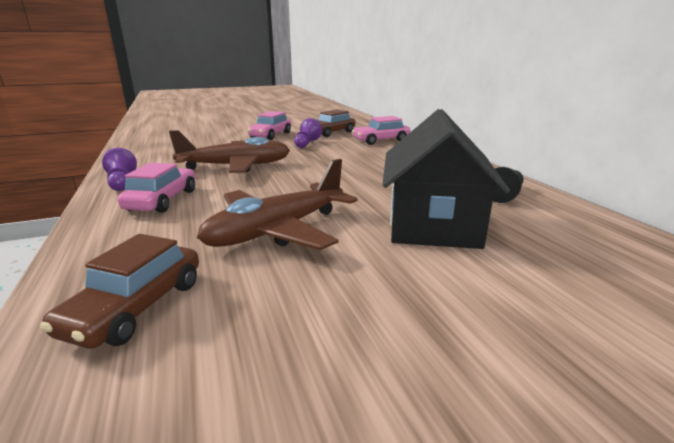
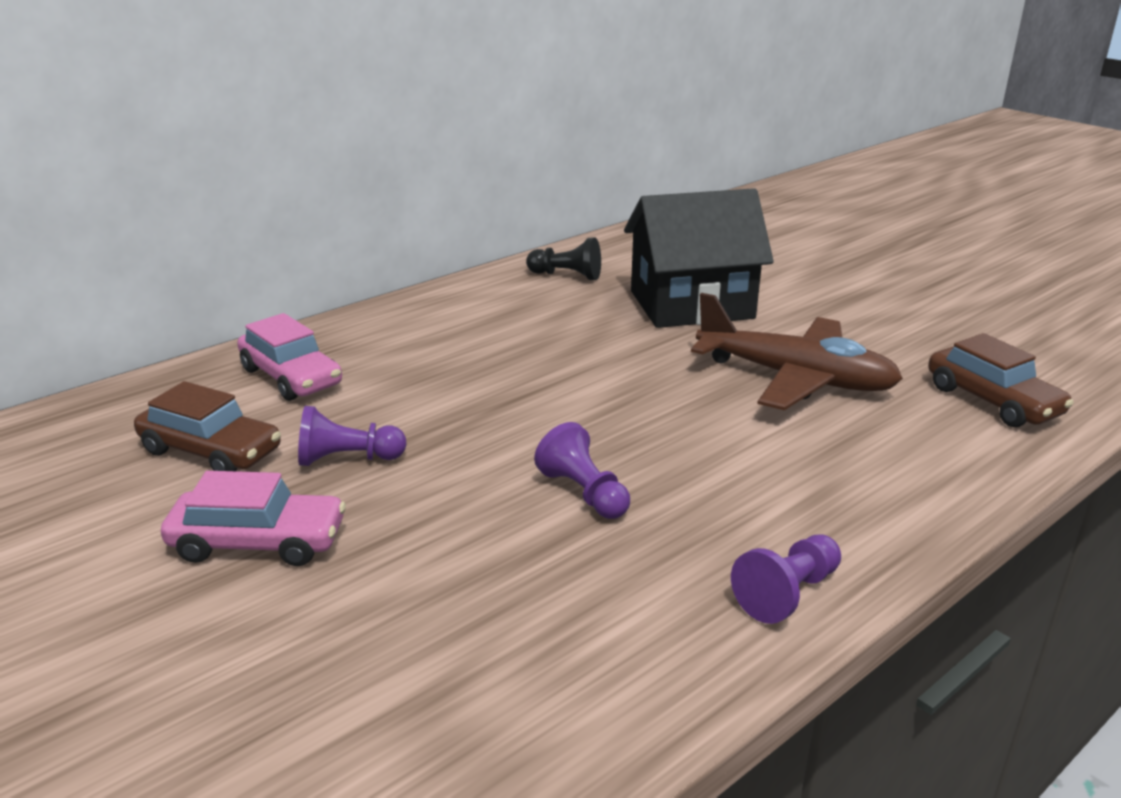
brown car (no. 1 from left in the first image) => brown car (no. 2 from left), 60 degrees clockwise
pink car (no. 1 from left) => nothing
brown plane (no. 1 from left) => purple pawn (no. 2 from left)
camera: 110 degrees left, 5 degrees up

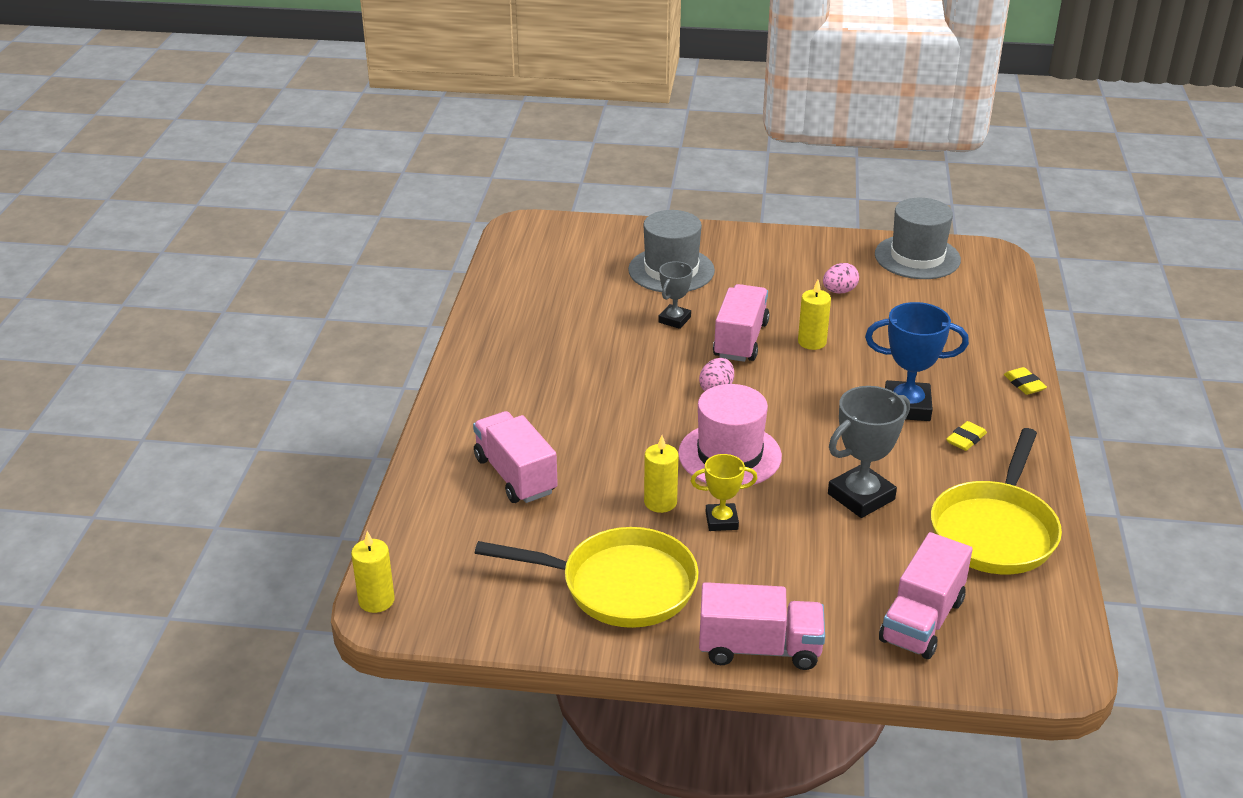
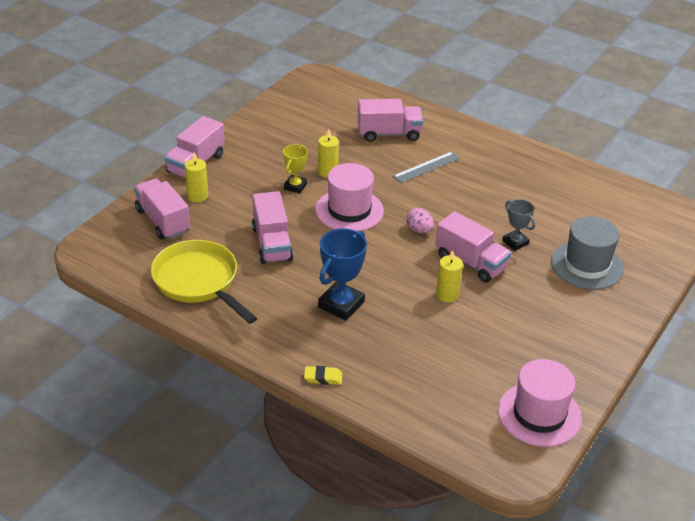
yellow candle (no. 1 from left), relocated
yellow pan (no. 1 from left) => nothing
pink egg (no. 2 from left) => nothing
grey trophy (no. 2 from left) => pink truck (no. 3 from left)
grey hat (no. 2 from left) => pink hat (no. 2 from left)
yellow eraser (no. 1 from left) => nothing
nothing => grey ruler
camera: 115 degrees right, 5 degrees up

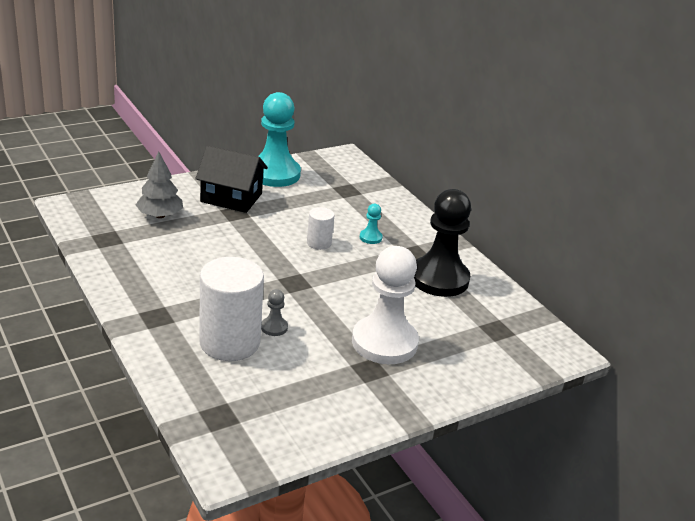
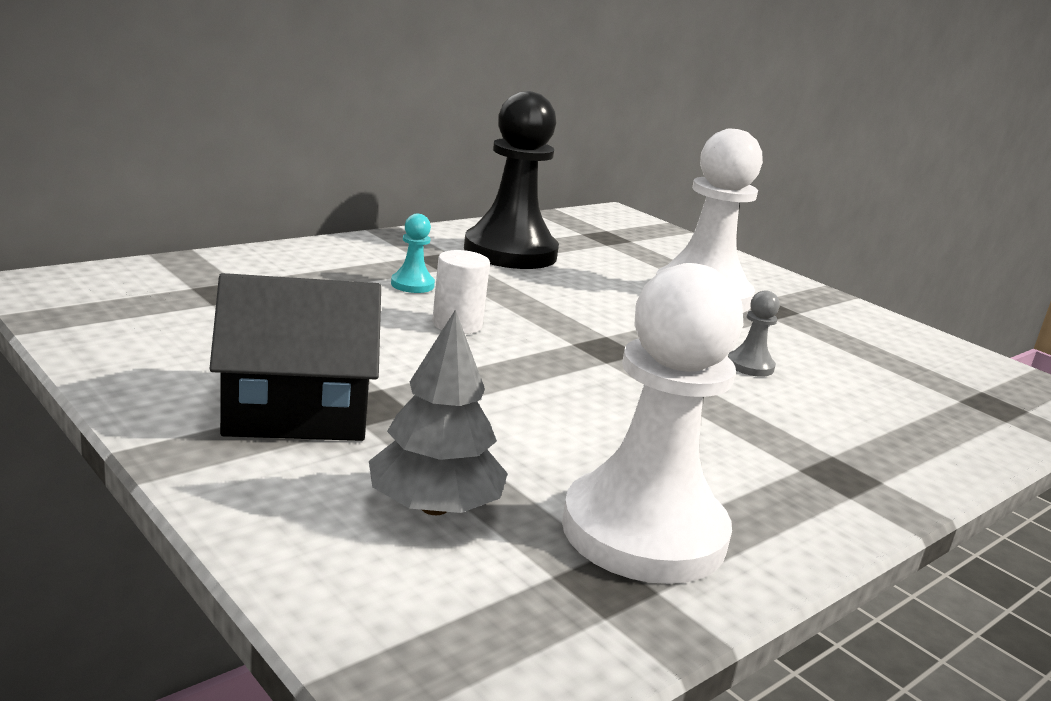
black house, 75 degrees clockwise
white cylinder (no. 1 from left) => nothing
turquoise pawn (no. 1 from left) => nothing
nothing => white pawn (no. 1 from left)
camera: 100 degrees left, 10 degrees down

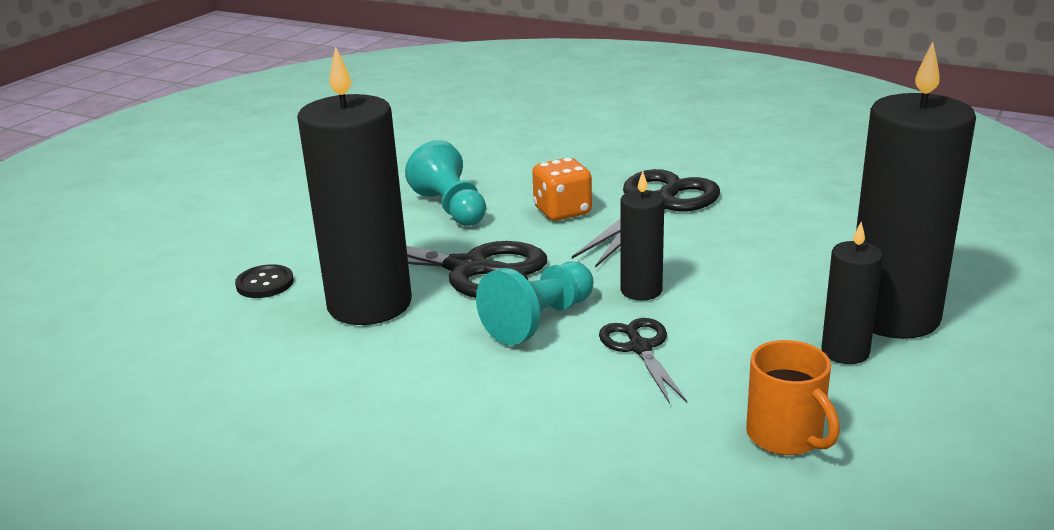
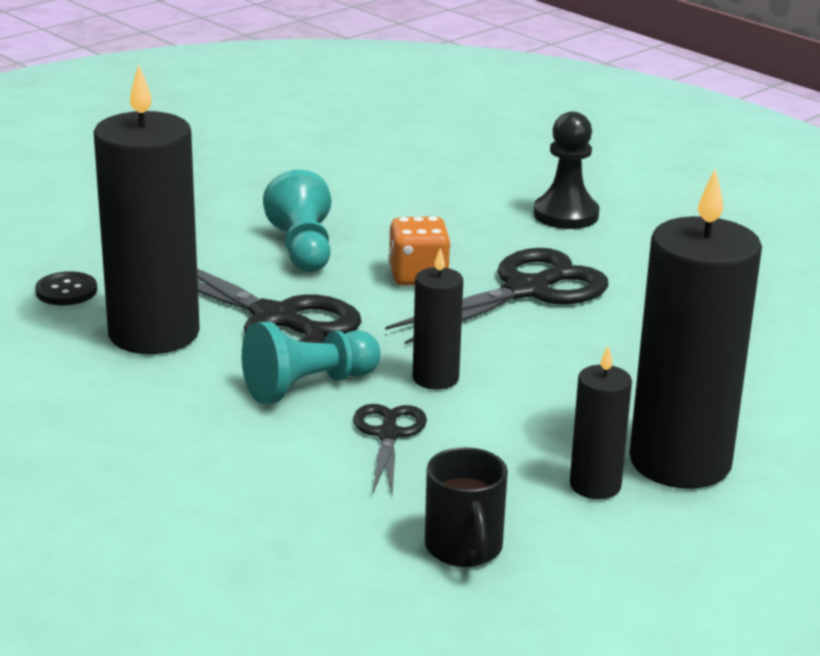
orange mug => black mug
nothing => black pawn
camera: 15 degrees right, 0 degrees up

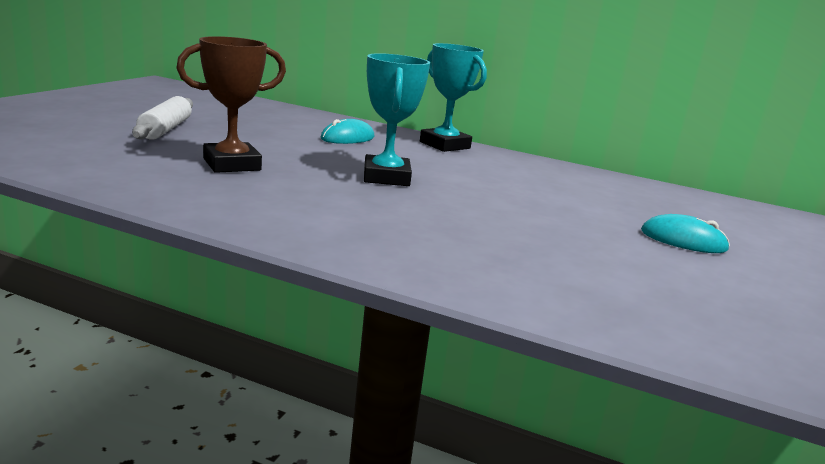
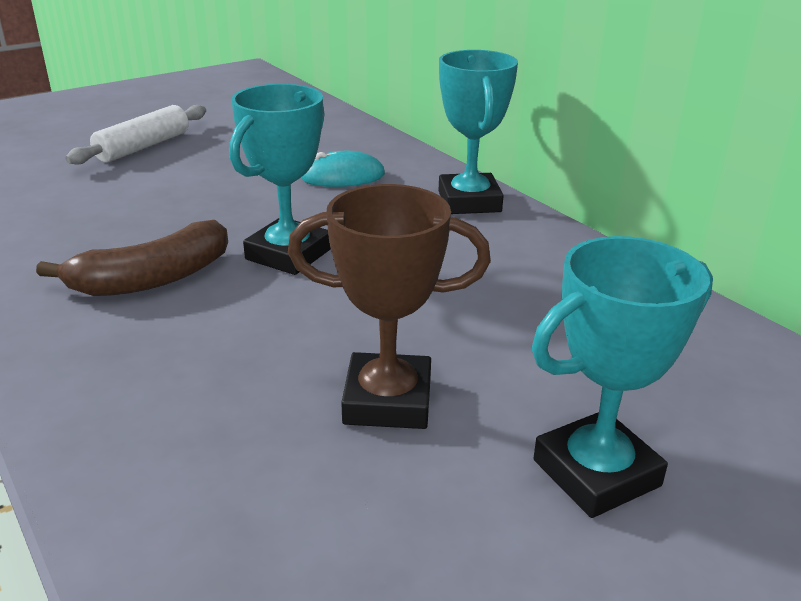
brown trophy, relocated
turquoise mouse (no. 2 from left) => turquoise trophy (no. 3 from left)
nothing => brown banana
camera: 35 degrees right, 10 degrees up

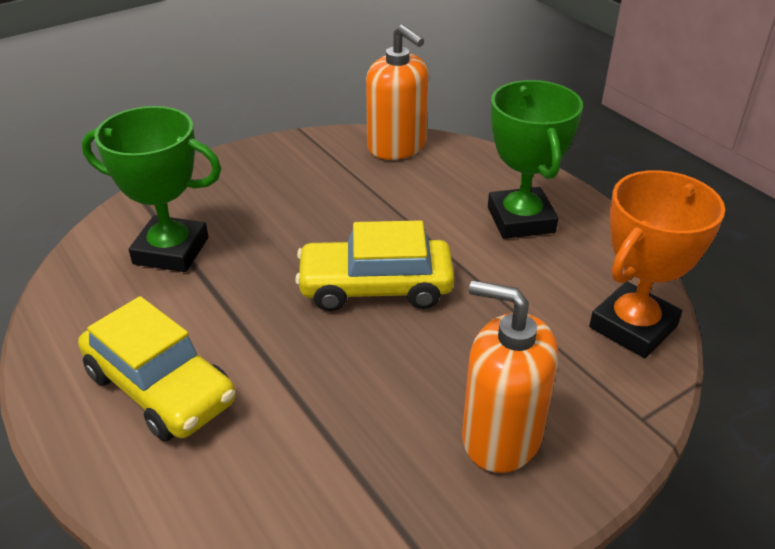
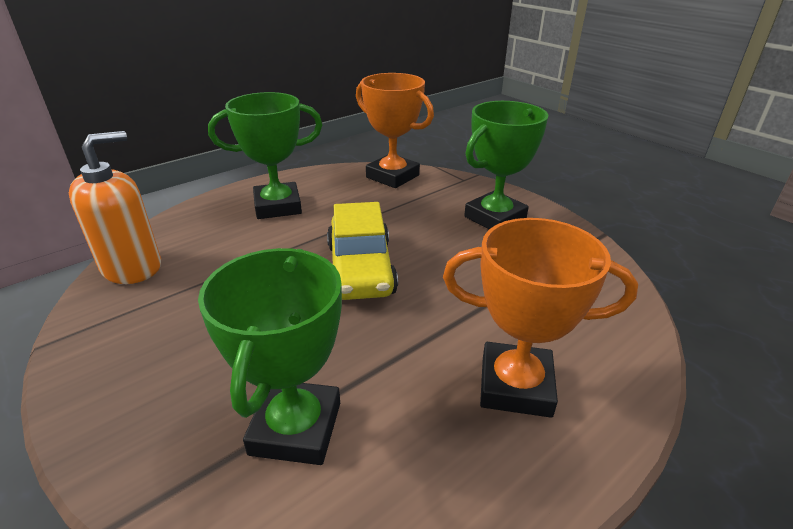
yellow car (no. 1 from left) => orange trophy (no. 2 from left)
orange soap dispenser (no. 2 from left) => green trophy (no. 3 from left)
camera: 95 degrees left, 5 degrees down

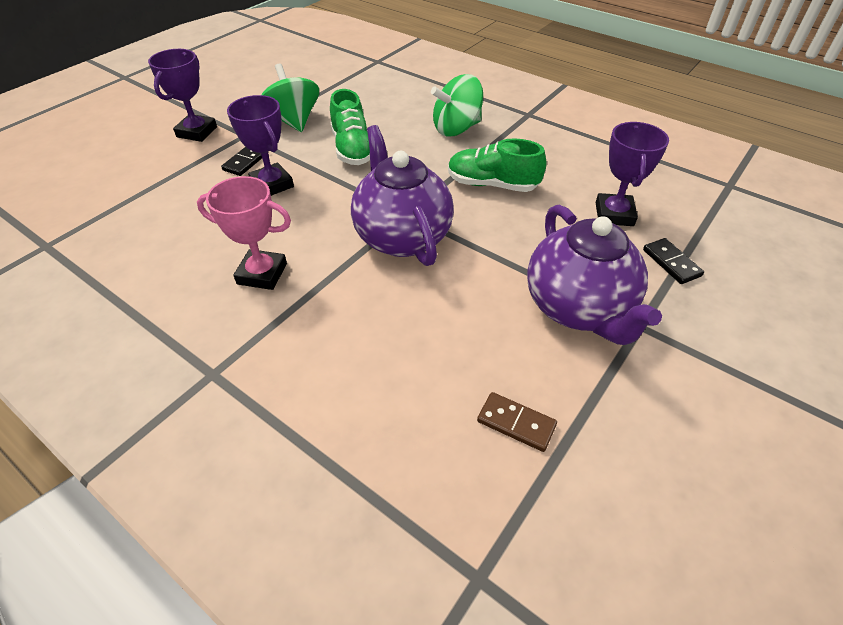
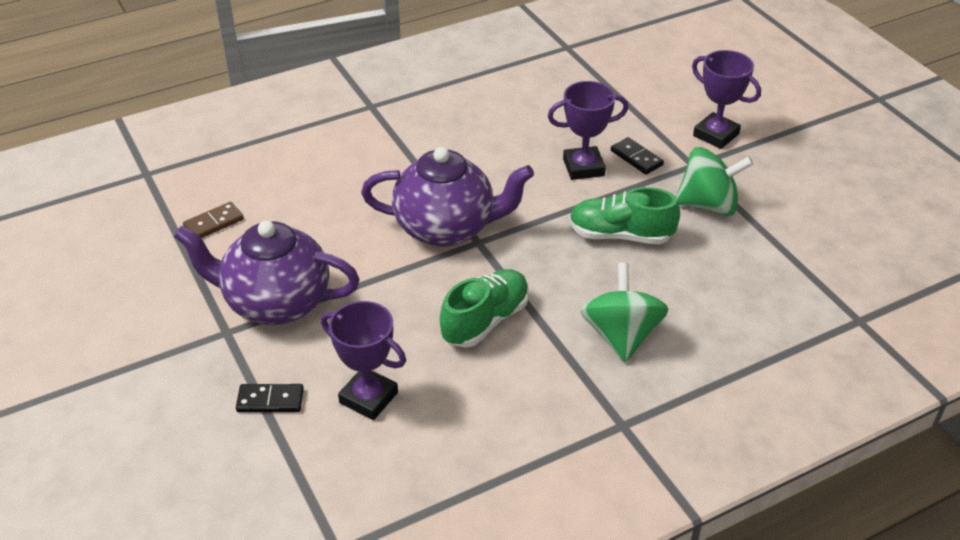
pink trophy => nothing
camera: 115 degrees right, 5 degrees down

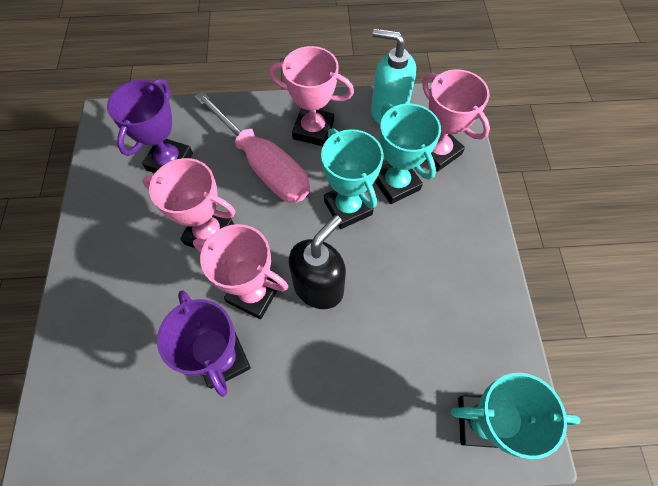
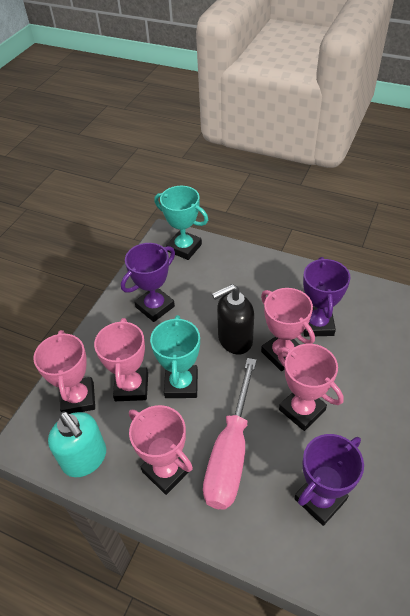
pink screwdriver, 150 degrees counterclockwise
turquoise trophy (no. 2 from left) => pink trophy (no. 2 from left)
nothing => purple trophy (no. 1 from left)
camera: 150 degrees left, 15 degrees down

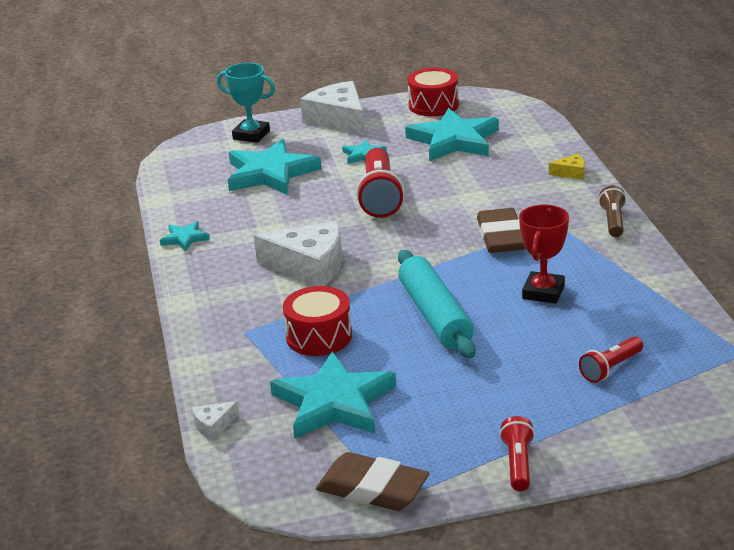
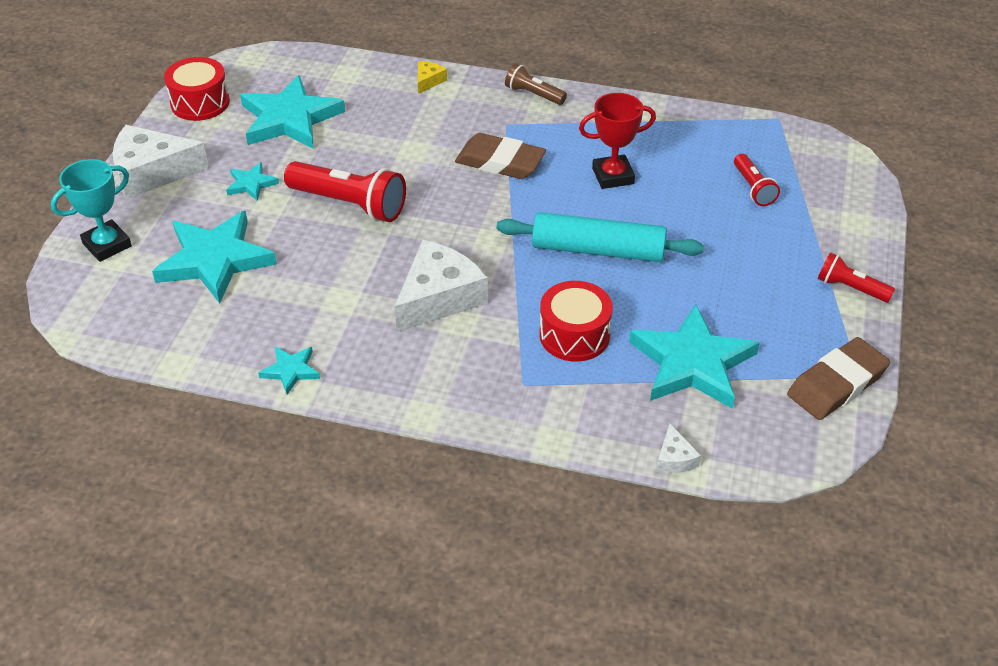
red trophy, 60 degrees counterclockwise
camera: 65 degrees left, 15 degrees up

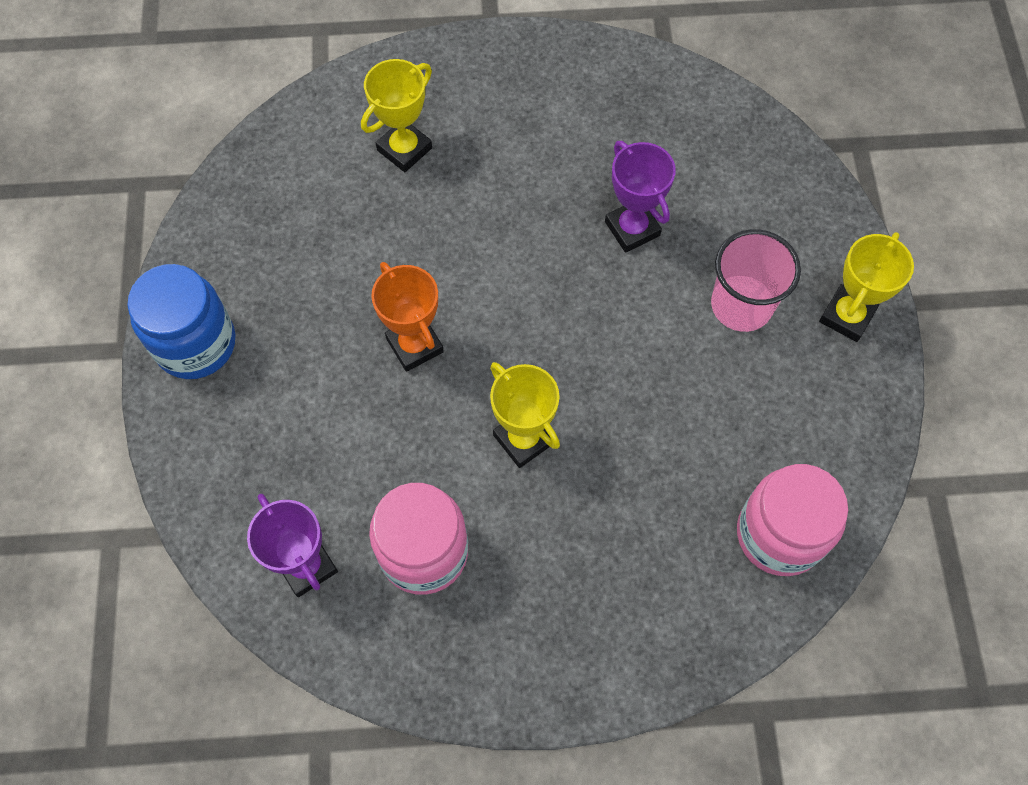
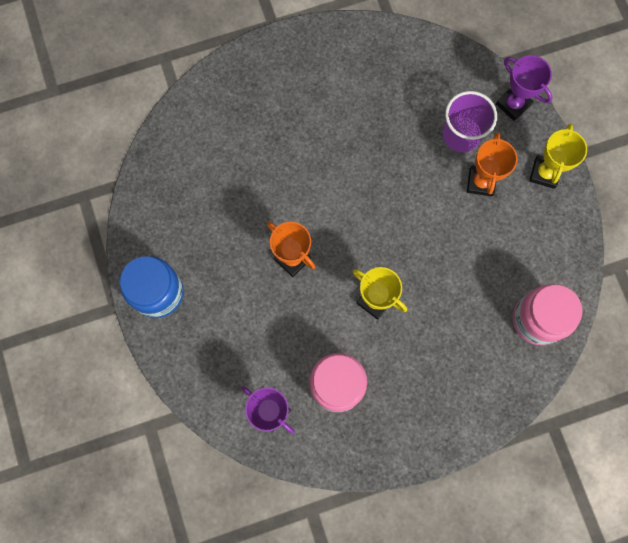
yellow trophy (no. 1 from left) => nothing
purple trophy (no. 2 from left), relocated
pink cup => orange trophy (no. 2 from left)
nothing => purple cup
camera: 15 degrees left, 10 degrees up

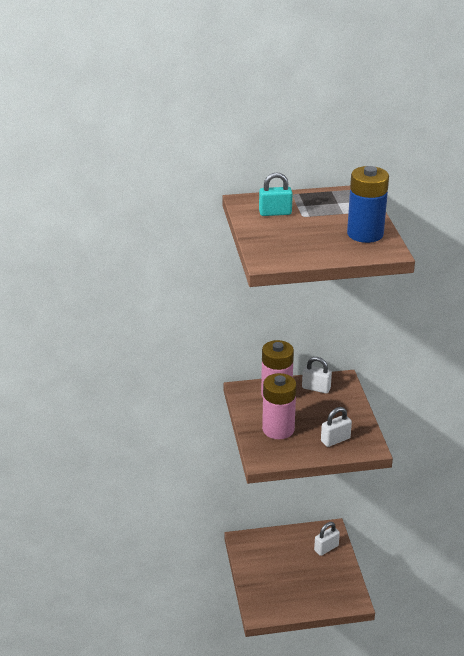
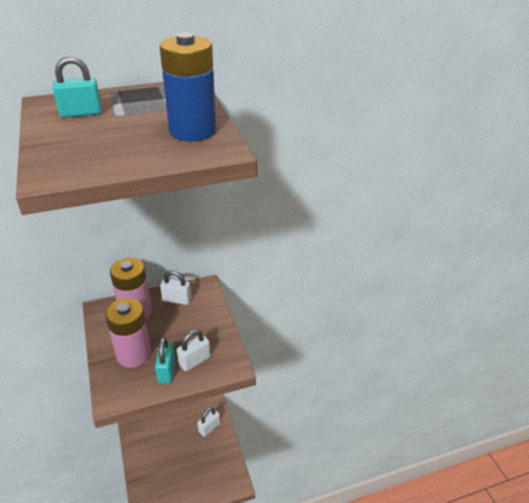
nothing => turquoise padlock (no. 2 from left)
camera: 10 degrees left, 5 degrees up

